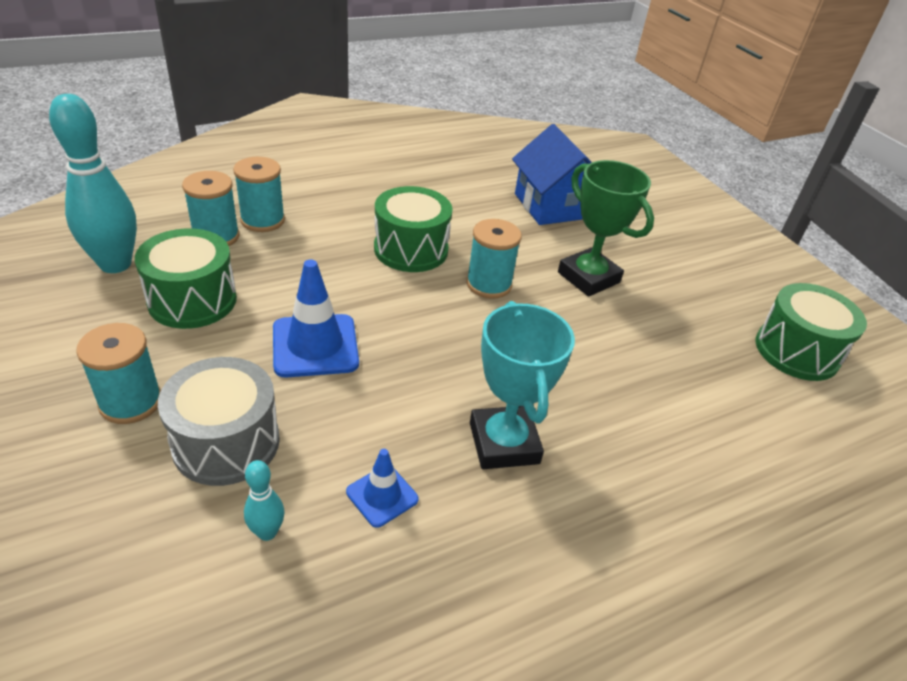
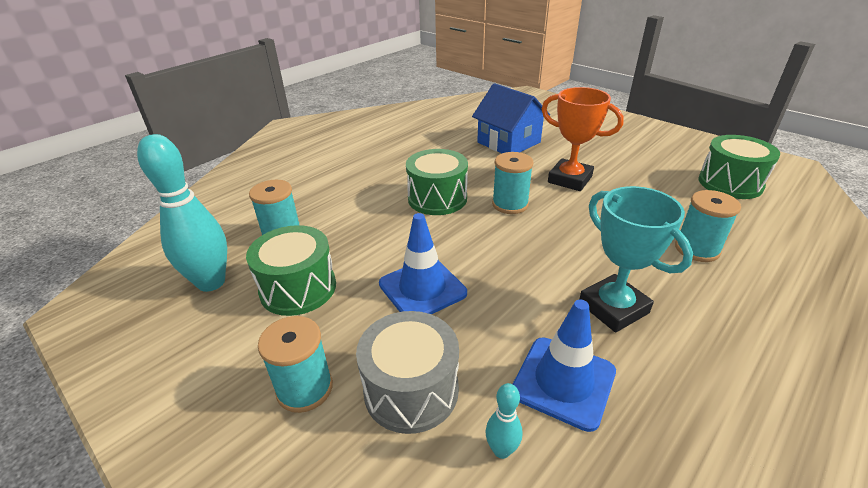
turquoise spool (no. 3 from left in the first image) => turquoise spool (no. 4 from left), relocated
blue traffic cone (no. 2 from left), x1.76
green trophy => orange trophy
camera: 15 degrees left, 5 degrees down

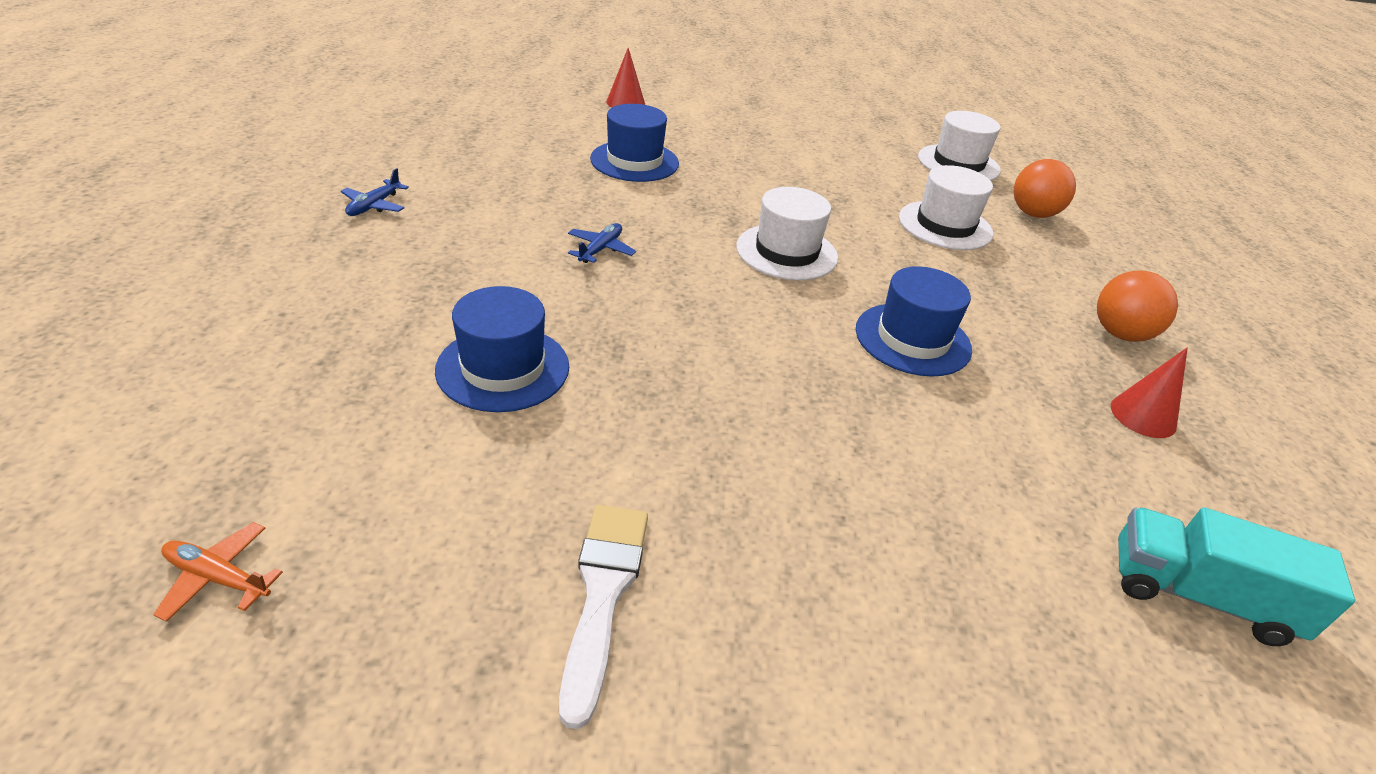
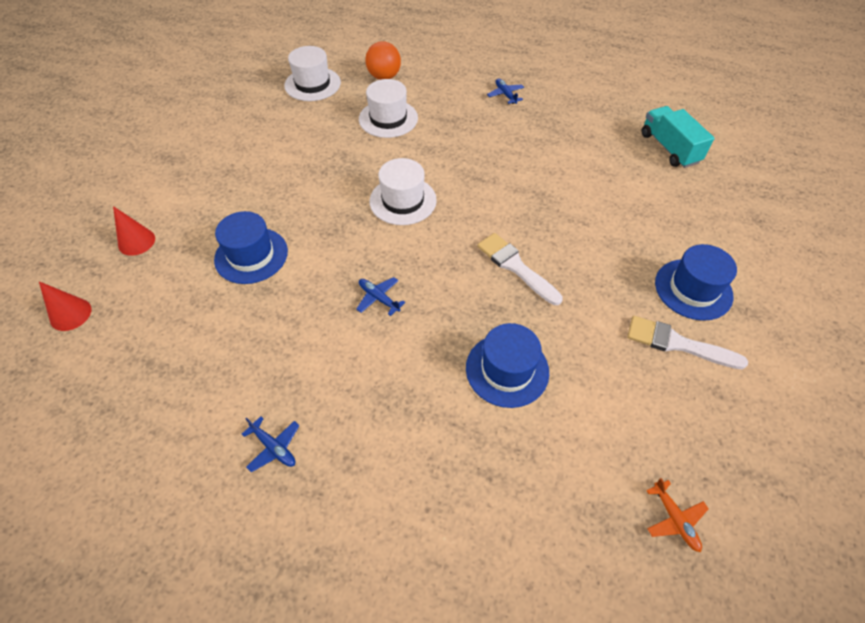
orange plane, 60 degrees counterclockwise
blue hat (no. 3 from left), relocated
orange ball (no. 2 from left) => blue plane (no. 3 from left)
red cone (no. 2 from left in the first image) => red cone (no. 1 from left), relocated
turquoise truck, 120 degrees clockwise
nothing => white brush (no. 1 from left)
camera: 70 degrees left, 15 degrees up

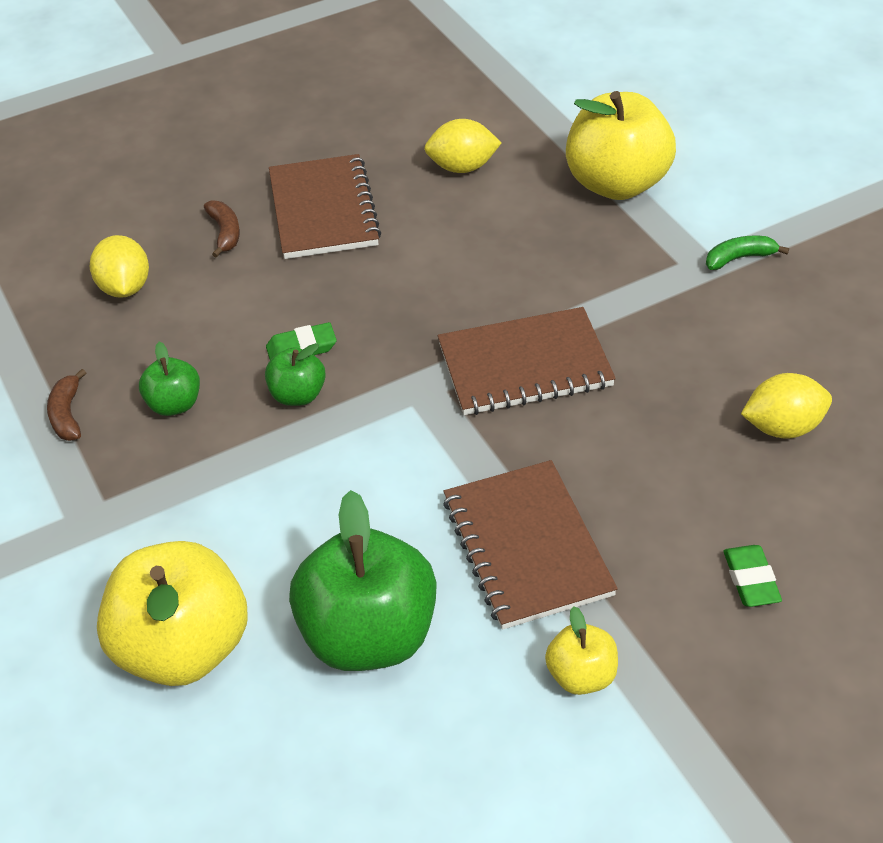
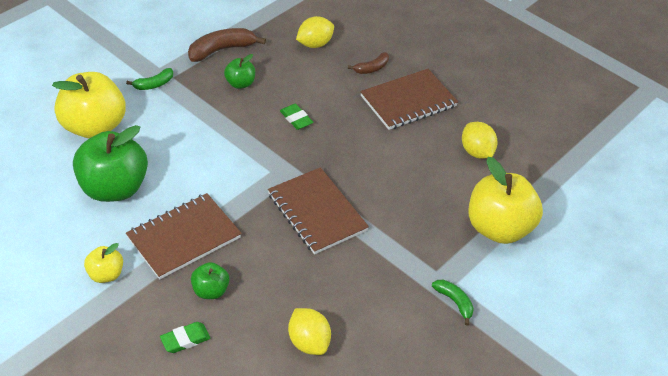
brown banana (no. 1 from left), x1.72
green apple (no. 2 from left), relocated
nothing => green banana (no. 1 from left)
camera: 65 degrees right, 0 degrees up

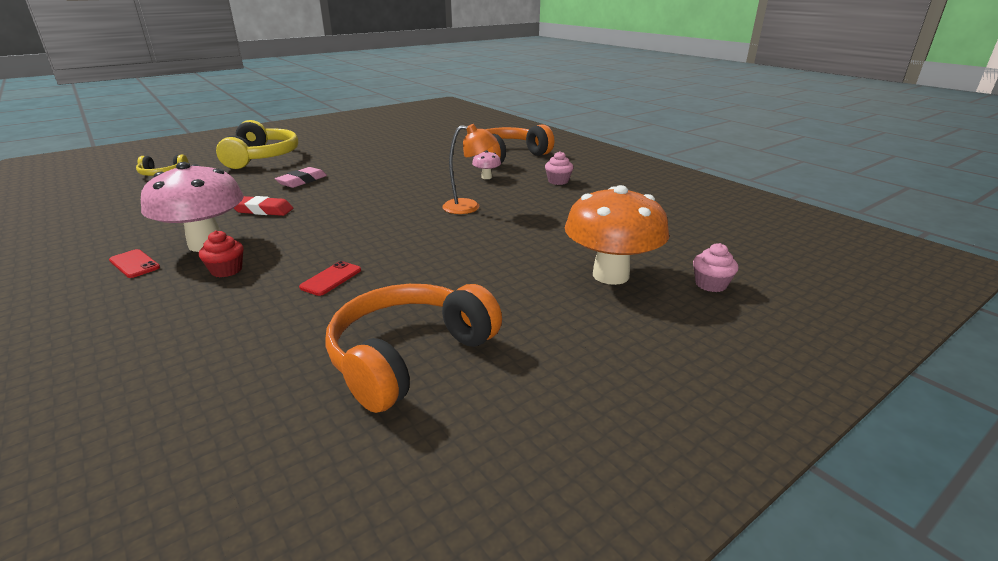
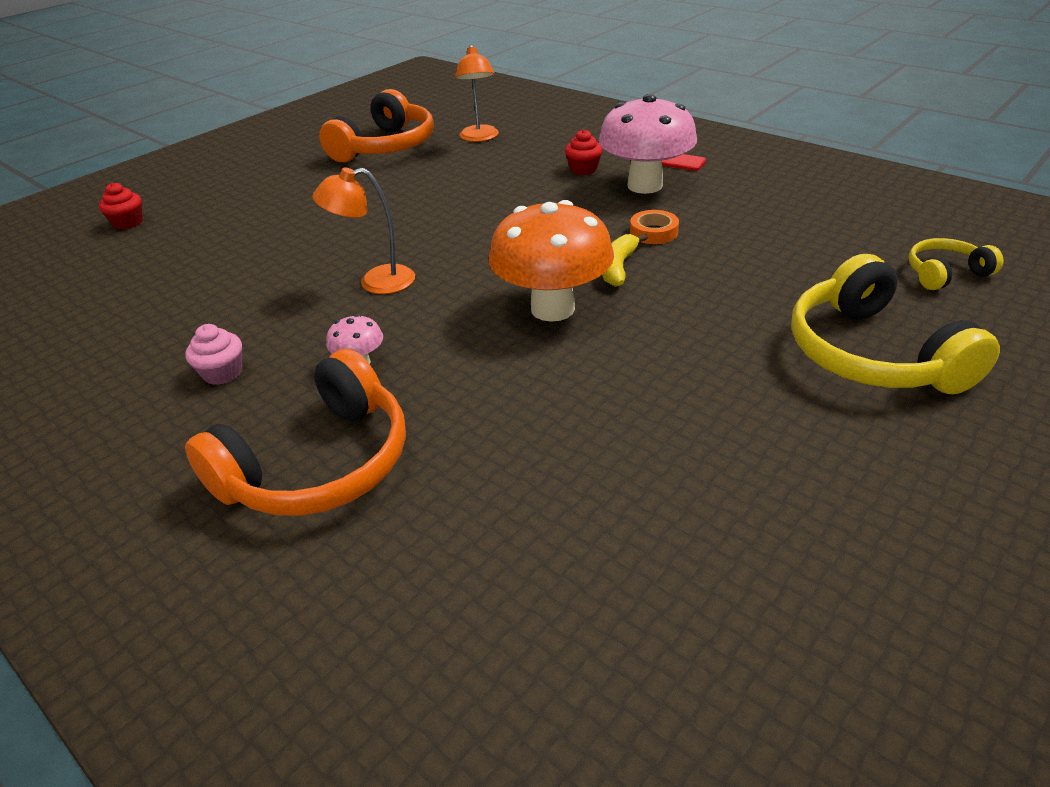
red eraser => orange tape
pink eraser => nothing
red phone (no. 2 from left) => nothing
orange mushroom, relocated
pink cupcake (no. 2 from left) => red cupcake (no. 1 from left)
nothing => orange lamp (no. 2 from left)
nothing => yellow banana
camera: 170 degrees right, 10 degrees up

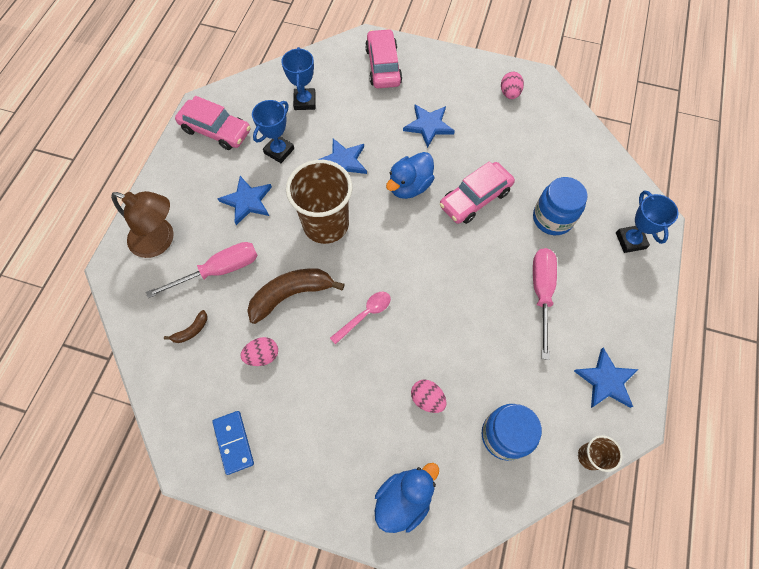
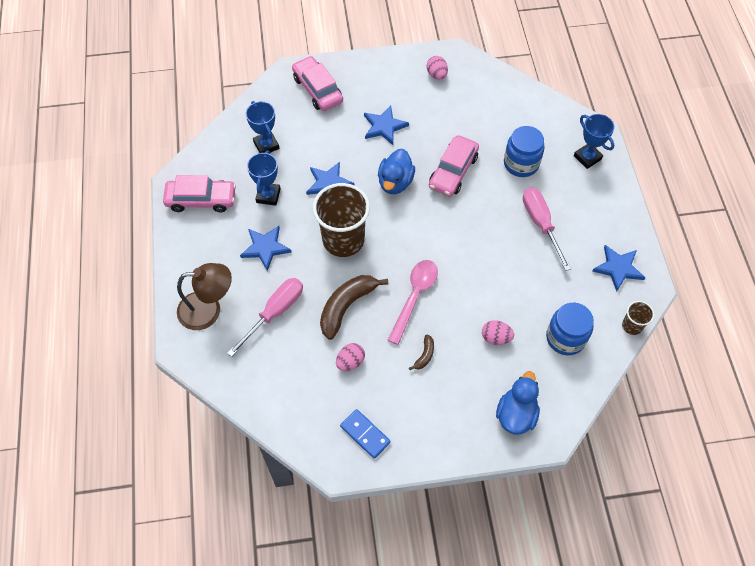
brown banana (no. 1 from left in the first image) => brown banana (no. 2 from left), relocated
pink spoon, x1.50
camera: 25 degrees left, 5 degrees down

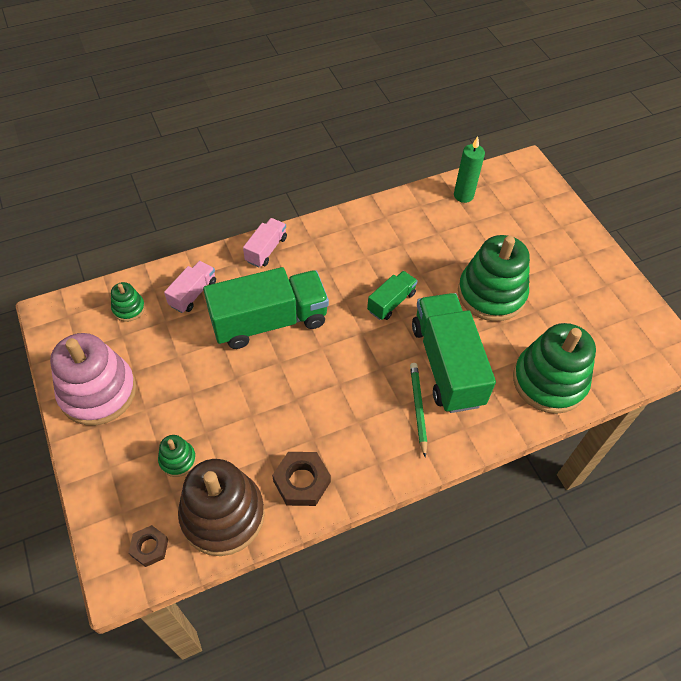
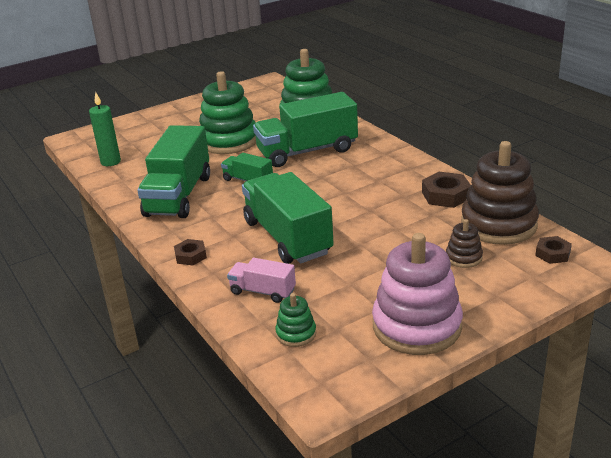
green stacking toy (no. 2 from left) => brown stacking toy (no. 1 from left)
pink truck (no. 2 from left) => brown nut (no. 1 from left)
green pencil => nothing
nothing => green truck (no. 1 from left)
camera: 95 degrees left, 25 degrees down

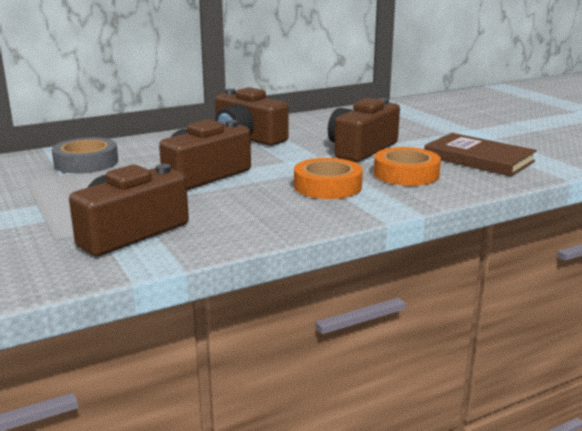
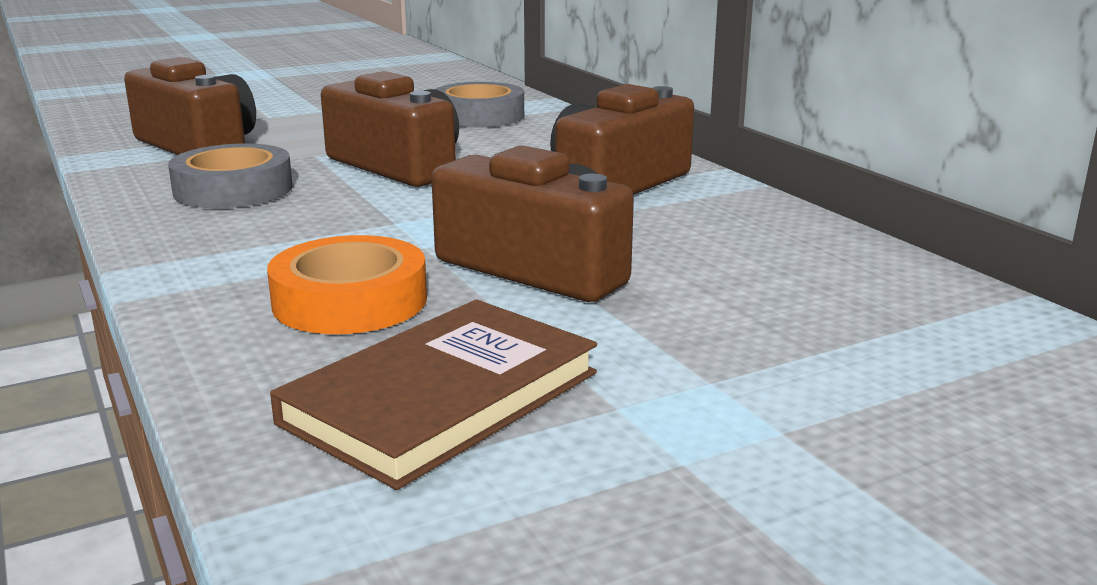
orange tape (no. 1 from left) => nothing
nothing => grey tape (no. 1 from left)
camera: 90 degrees right, 0 degrees up

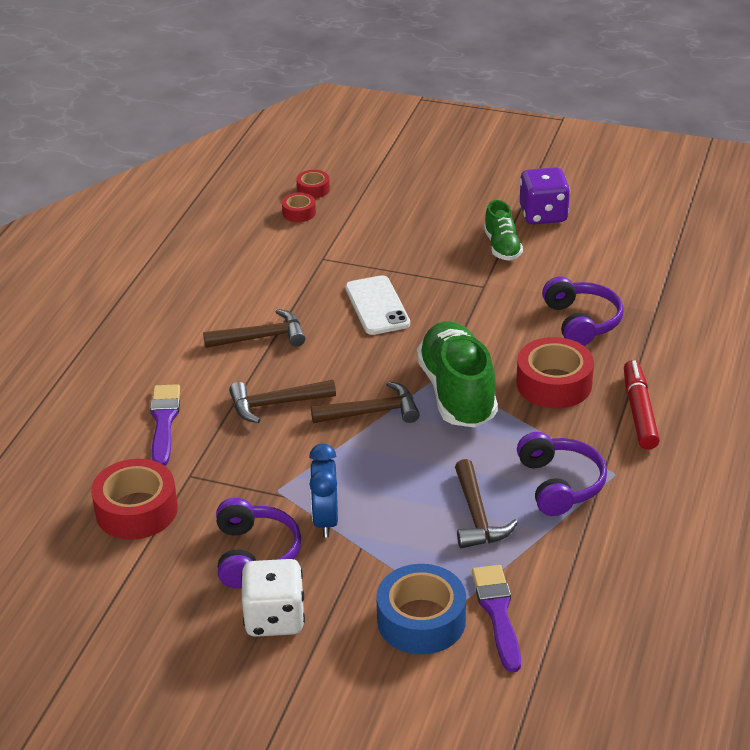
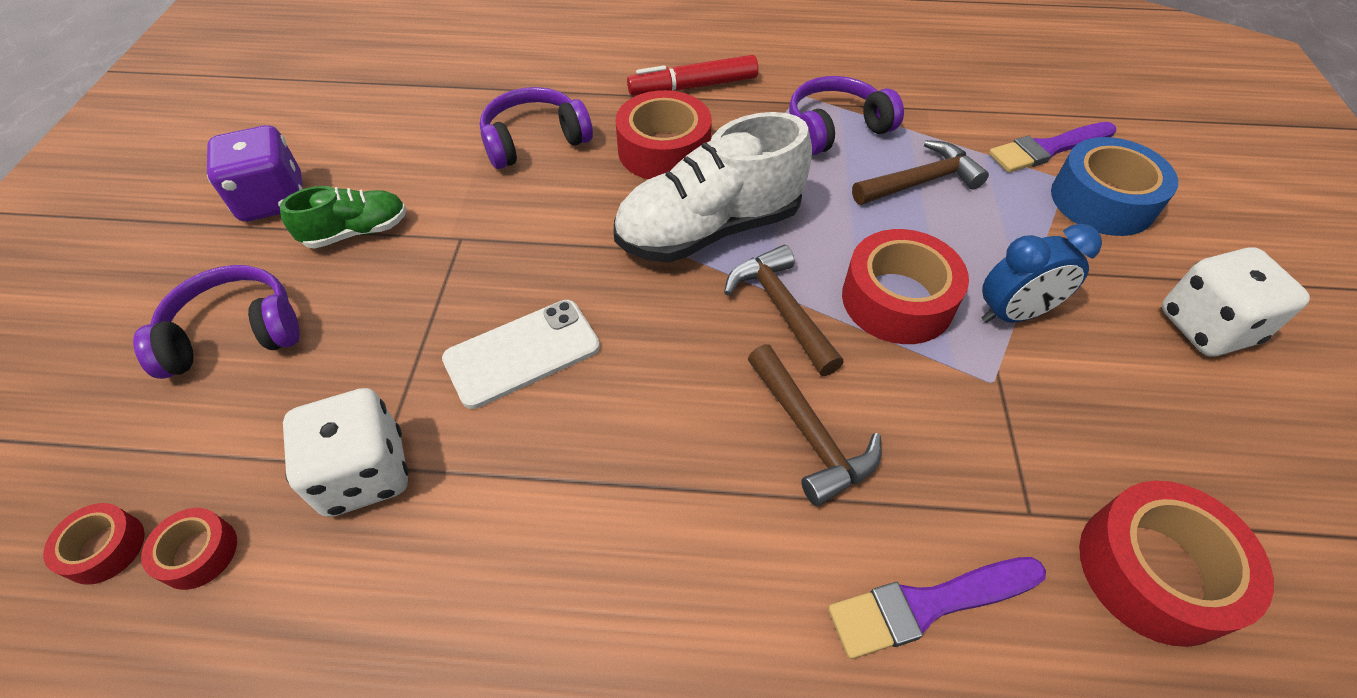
brown hammer (no. 1 from left) => nothing
purple headphones (no. 1 from left), relocated
green shoe (no. 1 from left) => white shoe
nothing => white dice (no. 1 from left)
nothing => red tape (no. 4 from left)
camera: 105 degrees left, 15 degrees up

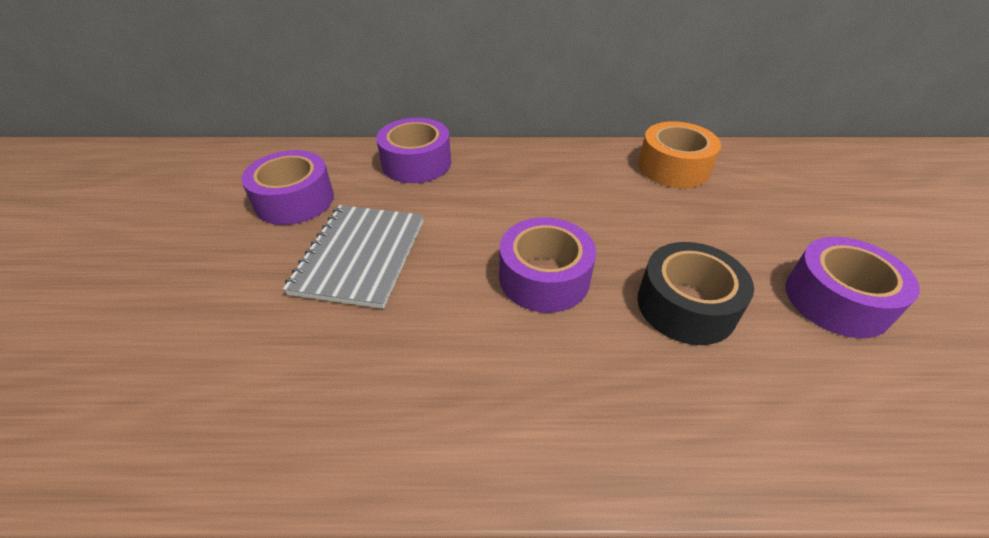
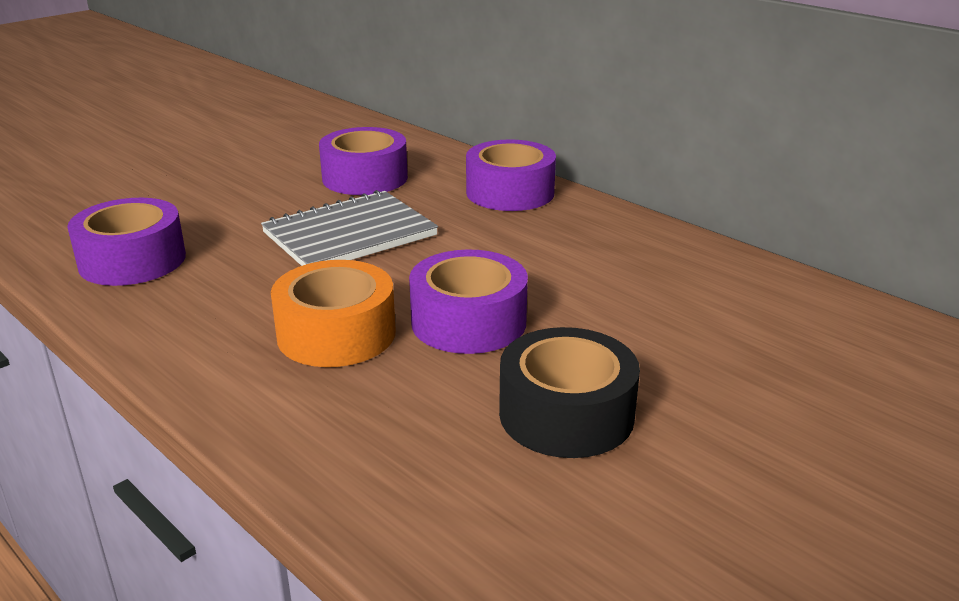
orange tape, relocated
purple tape (no. 4 from left in the first image) => purple tape (no. 1 from left), relocated
camera: 45 degrees right, 15 degrees down

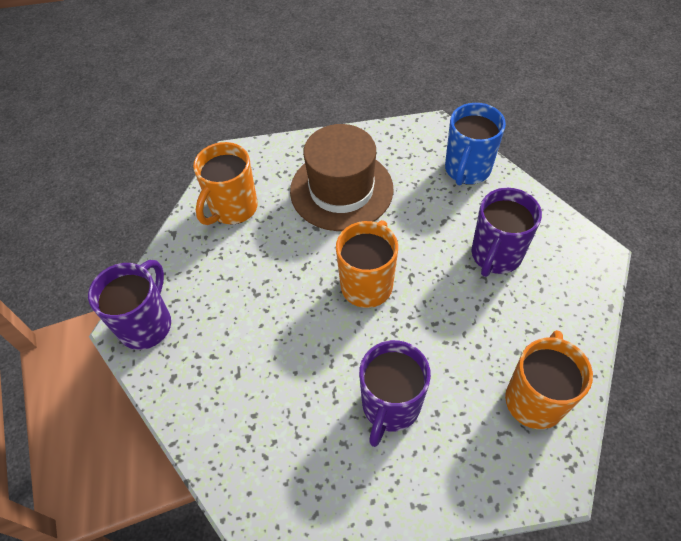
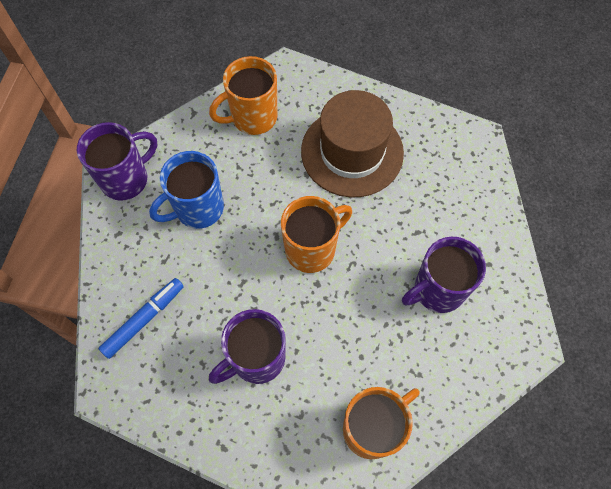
blue mug, relocated
nothing => blue marker
camera: 30 degrees right, 10 degrees up

